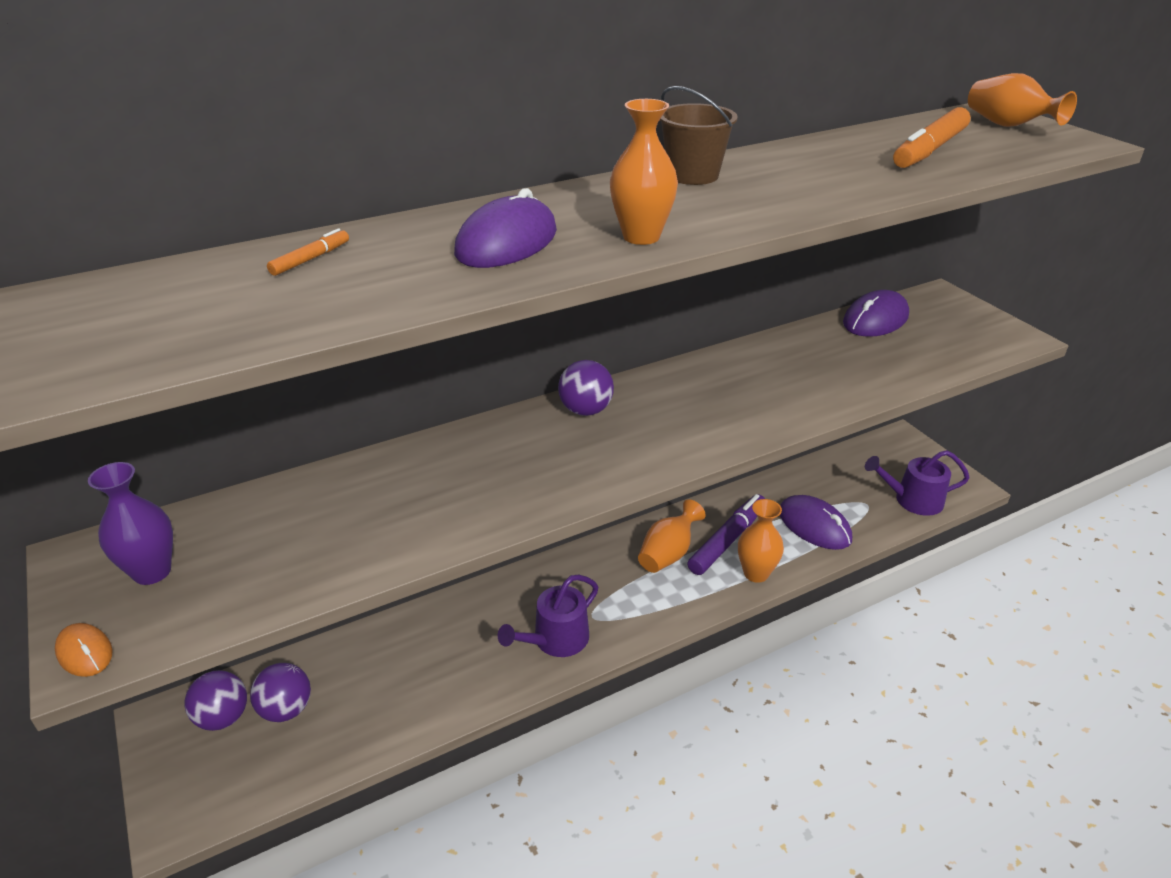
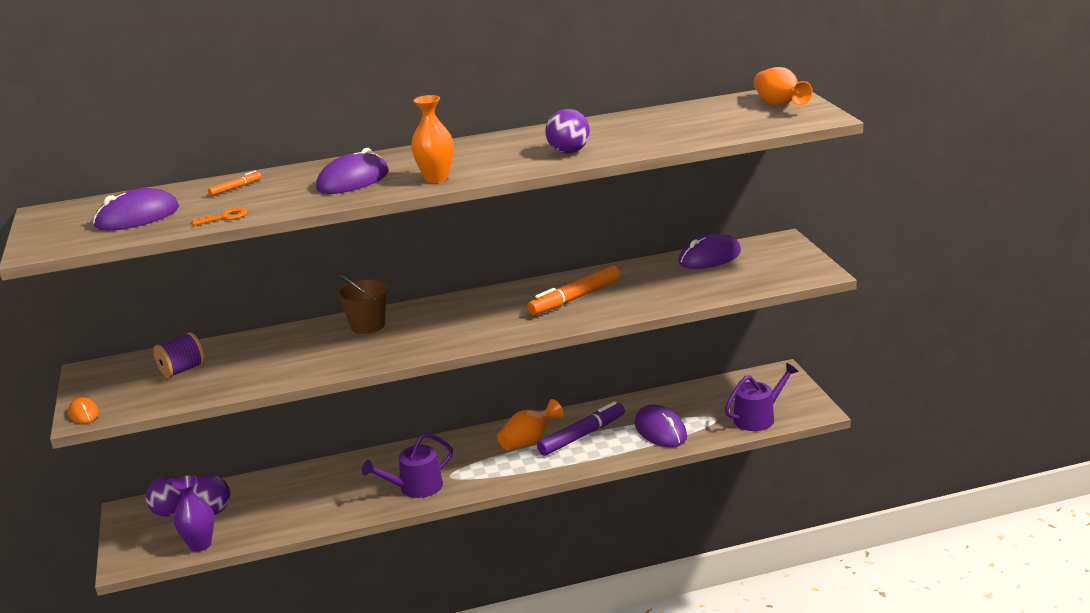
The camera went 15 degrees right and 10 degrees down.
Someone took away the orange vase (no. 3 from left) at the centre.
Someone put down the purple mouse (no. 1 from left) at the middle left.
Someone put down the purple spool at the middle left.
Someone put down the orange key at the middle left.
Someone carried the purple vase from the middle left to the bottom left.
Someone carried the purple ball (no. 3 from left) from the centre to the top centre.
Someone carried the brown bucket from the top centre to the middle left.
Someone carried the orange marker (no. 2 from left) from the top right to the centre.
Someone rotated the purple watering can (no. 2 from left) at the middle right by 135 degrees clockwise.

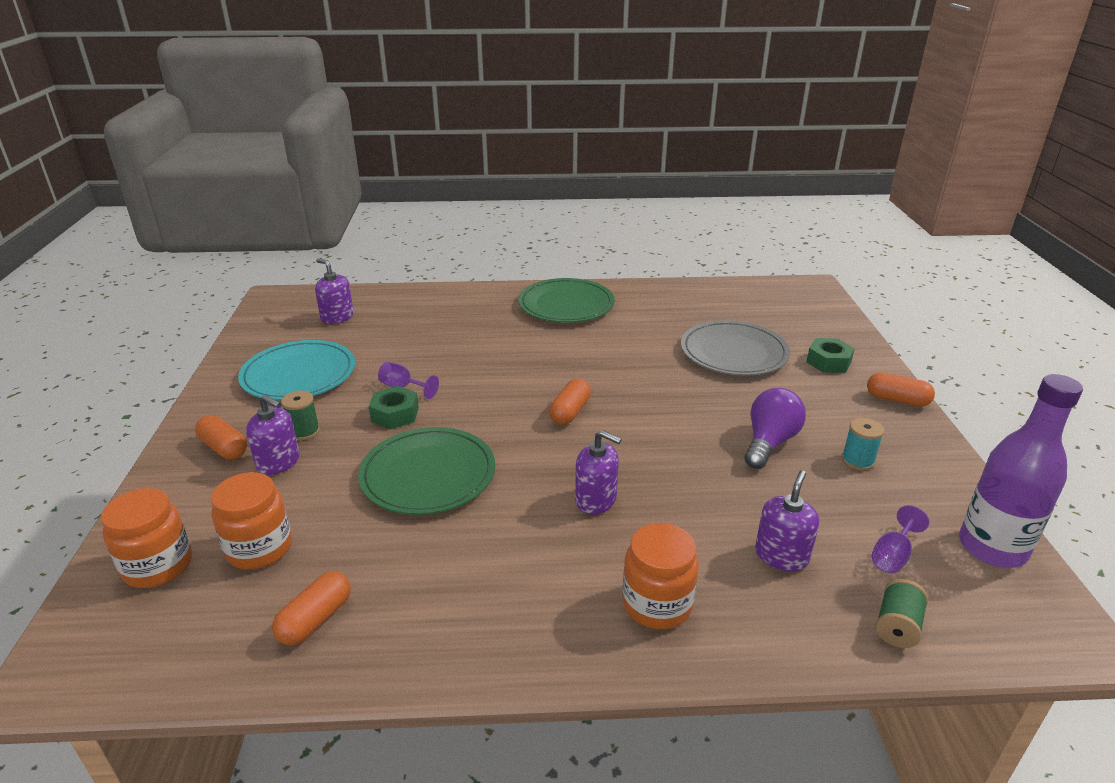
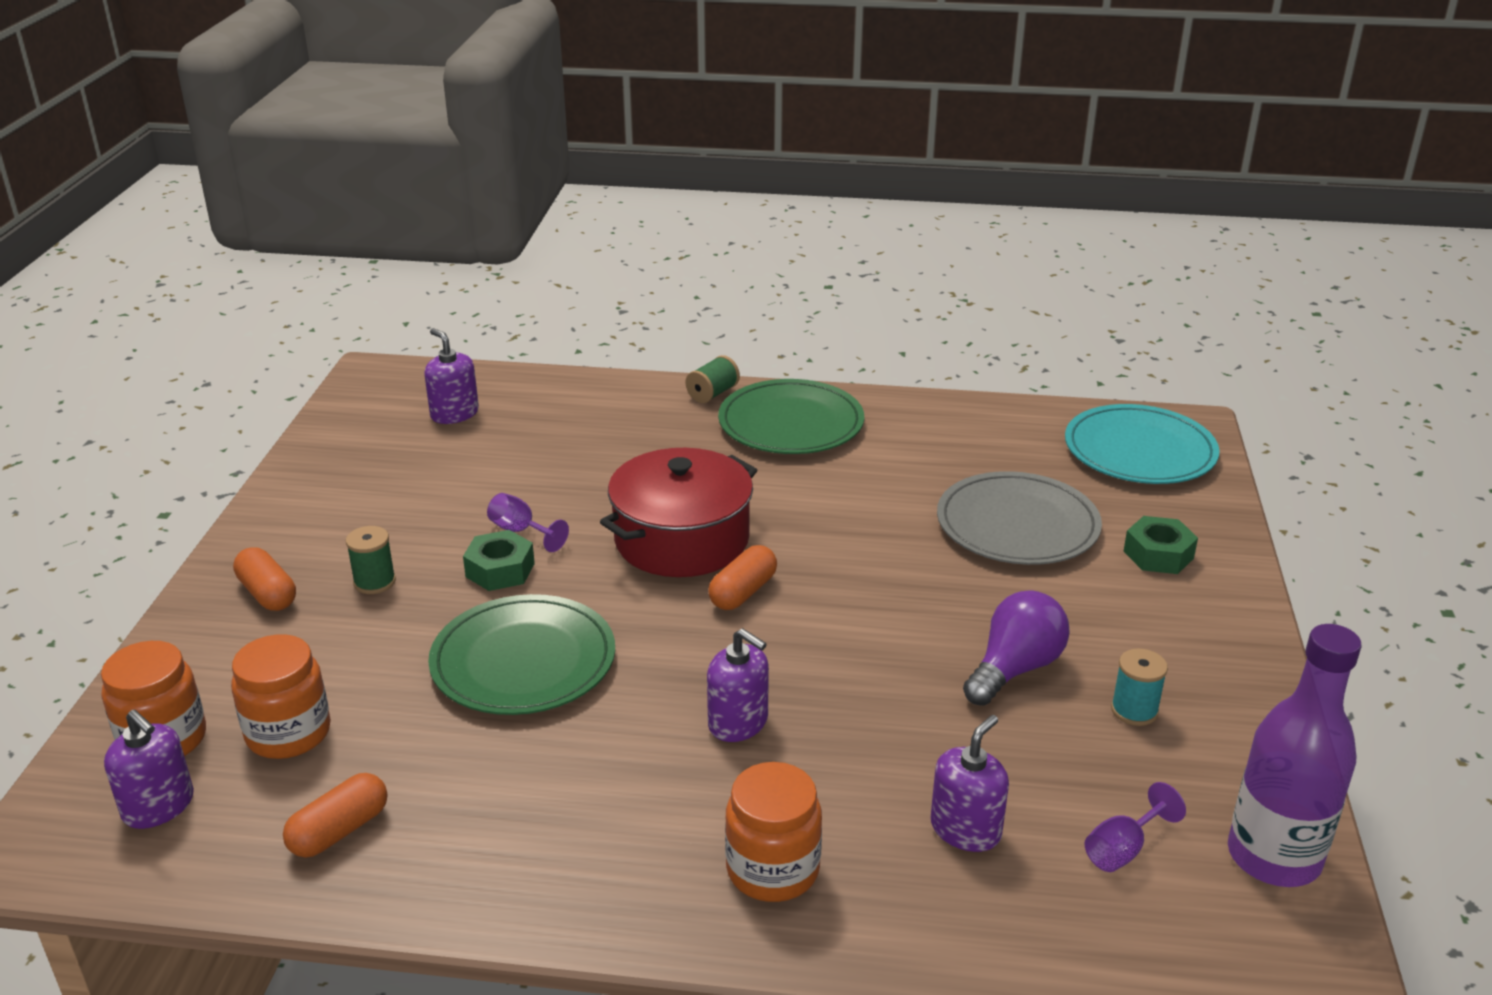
The camera went 10 degrees right and 0 degrees up.
Someone took away the orange capsule (no. 4 from left) at the middle right.
Someone put down the red pot at the centre.
Someone carried the turquoise plate from the middle left to the middle right.
Someone carried the purple soap dispenser (no. 1 from left) from the middle left to the bottom left.
Someone carried the green spool (no. 2 from left) from the bottom right to the centre.

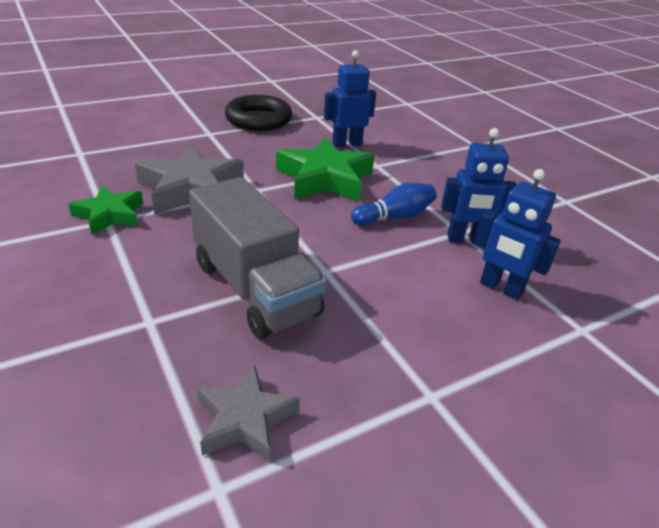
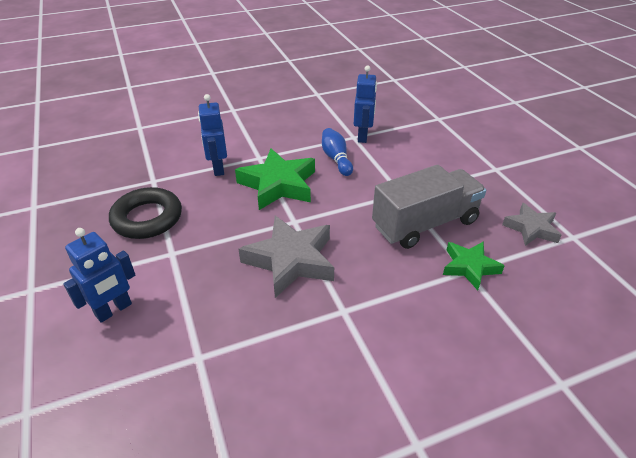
The camera went 80 degrees left and 5 degrees up.
Someone carried the green star (no. 1 from left in the first image) from the middle left to the middle right.
Someone carried the blue robot (no. 3 from left in the first image) from the middle right to the middle left.

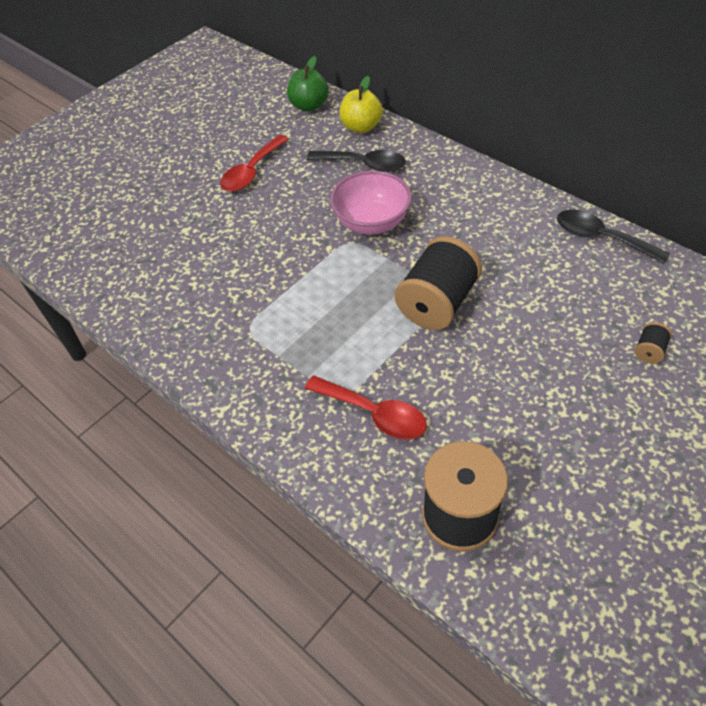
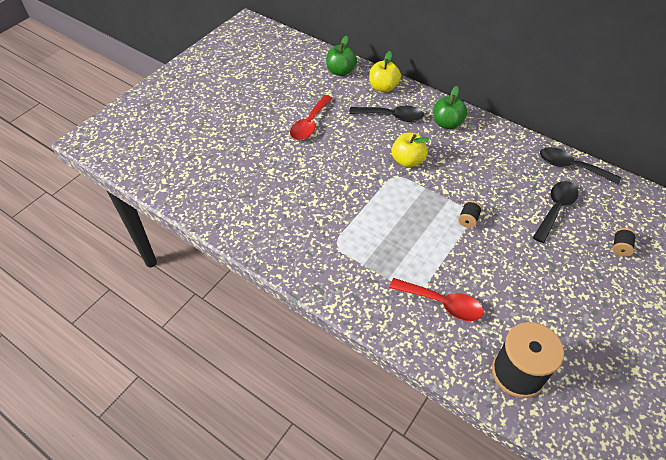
The camera went 10 degrees left and 0 degrees up.
Someone put down the green apple (no. 2 from left) at the top right.
Someone put down the black spoon (no. 2 from left) at the middle right.
Someone swapped the pink bowl at the top centre for the yellow apple (no. 2 from left) at the top centre.
Someone scaled the black spool (no. 1 from left) at the centre by 0.42.

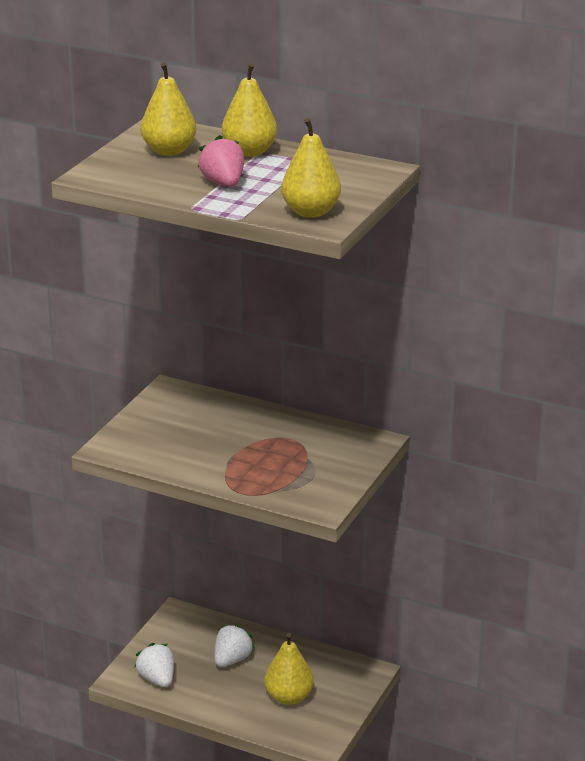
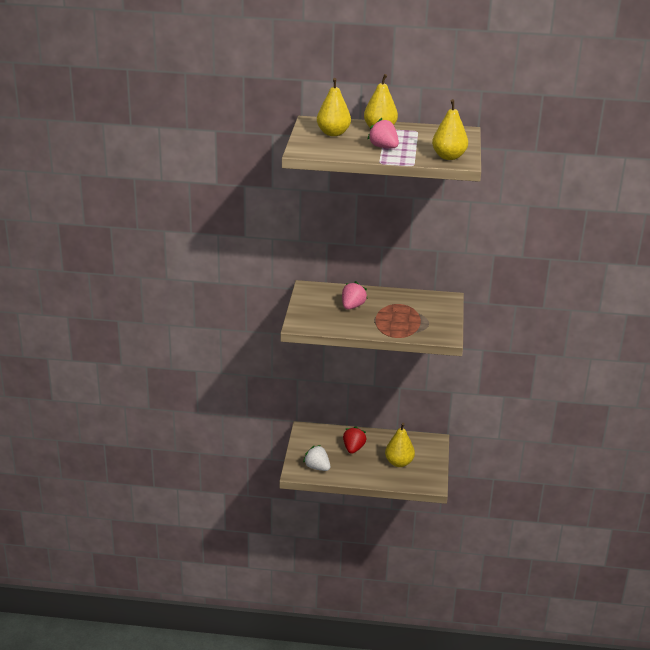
The camera went 20 degrees left and 0 degrees up.
Someone put down the pink strawberry (no. 1 from left) at the centre.
Someone repainted the white strawberry (no. 2 from left) at the bottom centre, which became the red strawberry at the bottom centre.

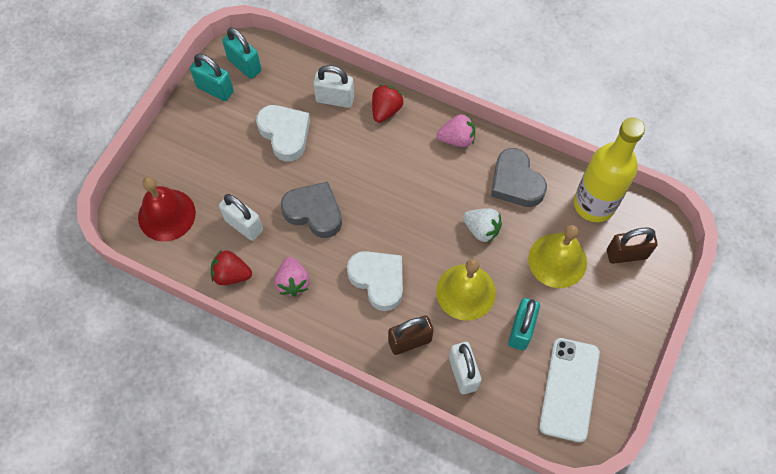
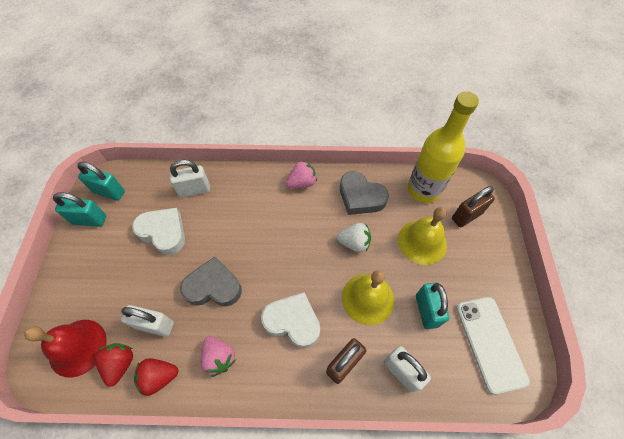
The camera went 25 degrees left and 5 degrees down.
Someone carried the red strawberry (no. 2 from left in the first image) from the top centre to the bottom left.

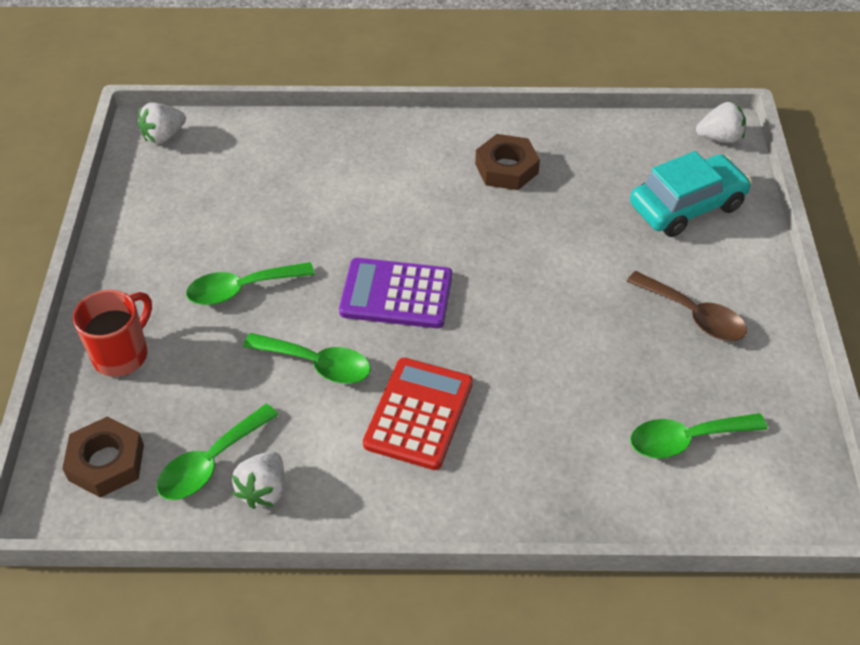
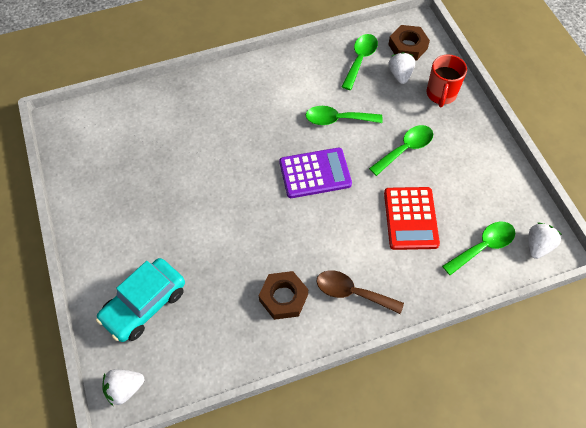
The camera went 160 degrees right and 10 degrees up.
Someone carried the white strawberry (no. 2 from left) from the bottom left to the top right.
Someone carried the red calculator from the centre to the middle right.
Someone carried the brown spoon from the middle right to the bottom centre.
Someone carried the green spoon (no. 4 from left) from the bottom right to the middle right.

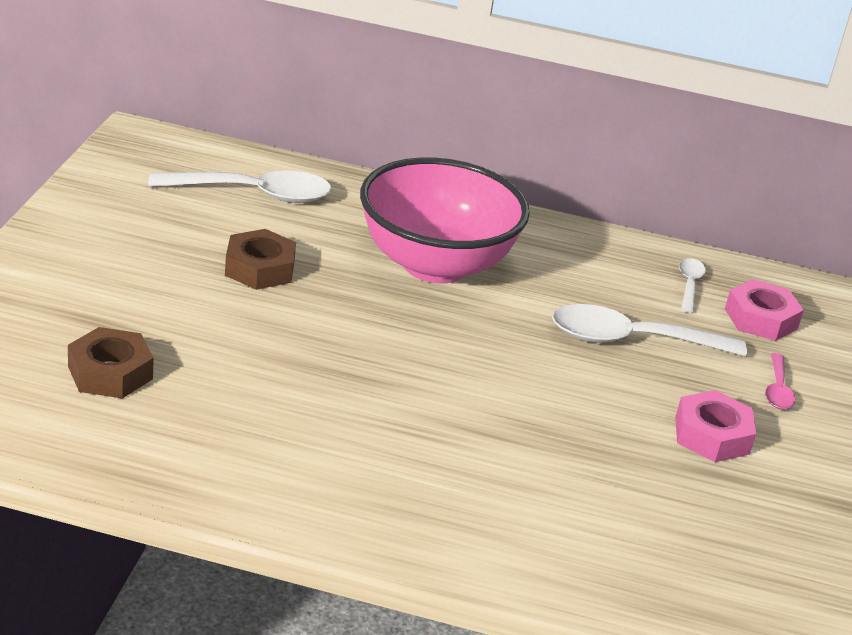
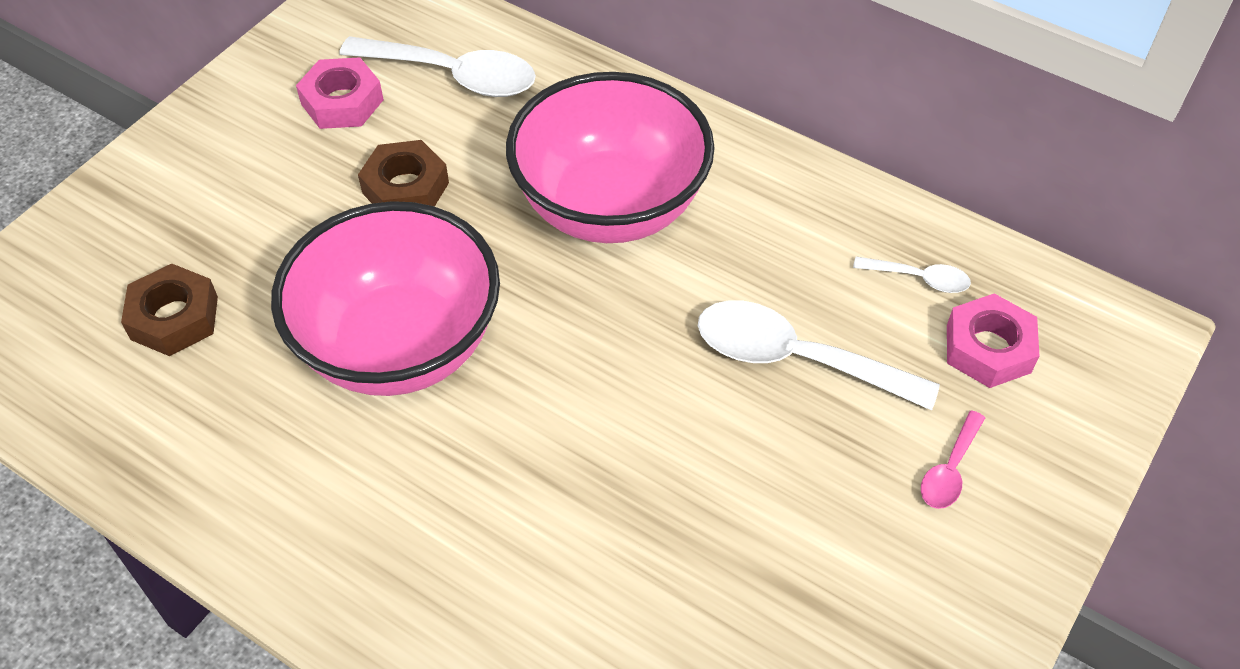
The camera went 25 degrees right and 20 degrees up.
Someone put down the pink bowl (no. 1 from left) at the middle left.
Someone carried the pink nut (no. 1 from left) from the bottom right to the top left.
Someone rotated the white spoon (no. 3 from left) at the middle right by 75 degrees clockwise.

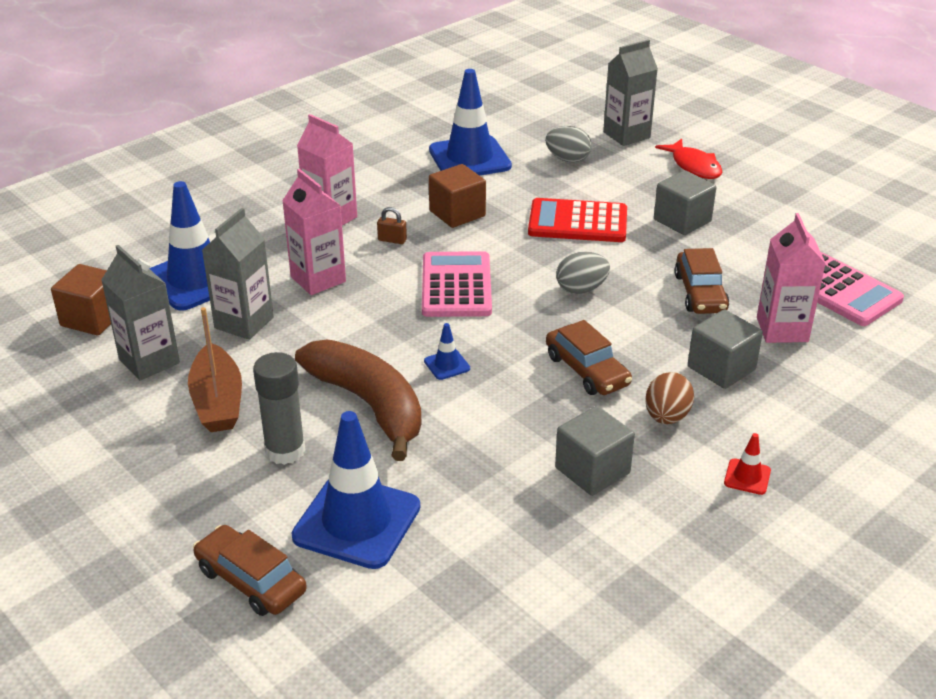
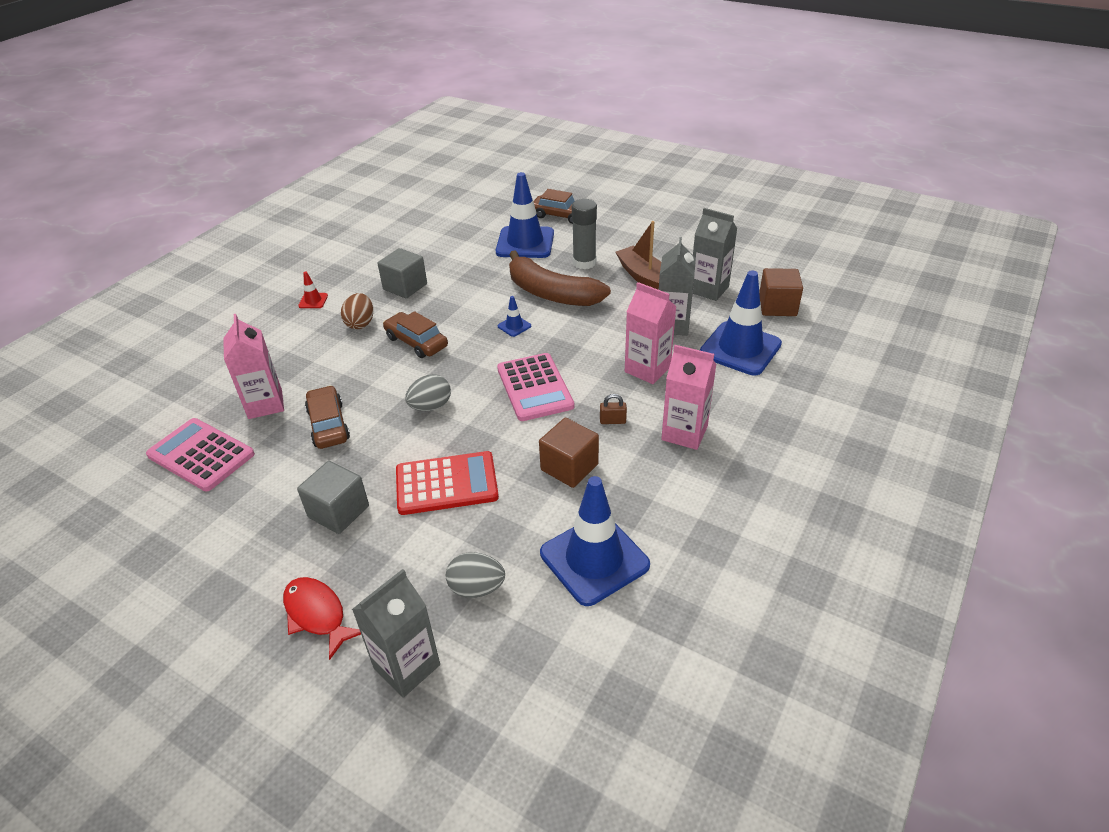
The camera went 165 degrees right and 5 degrees up.
Someone took away the grey cube (no. 3 from left) at the middle right.

